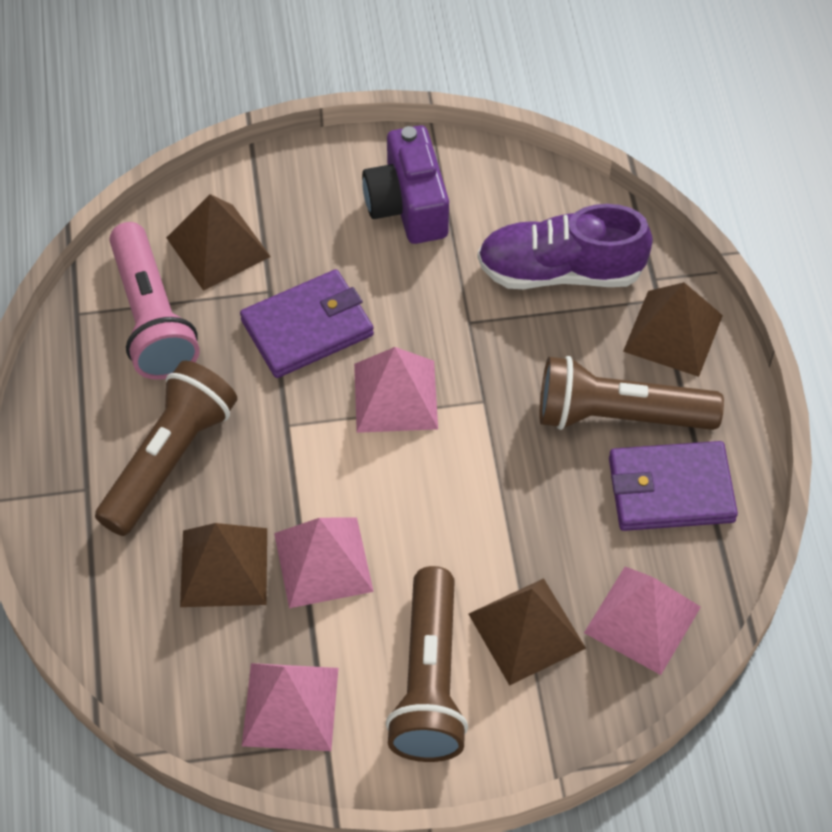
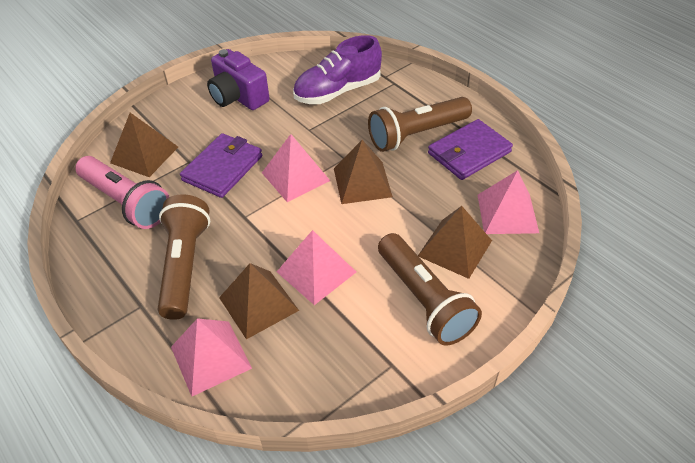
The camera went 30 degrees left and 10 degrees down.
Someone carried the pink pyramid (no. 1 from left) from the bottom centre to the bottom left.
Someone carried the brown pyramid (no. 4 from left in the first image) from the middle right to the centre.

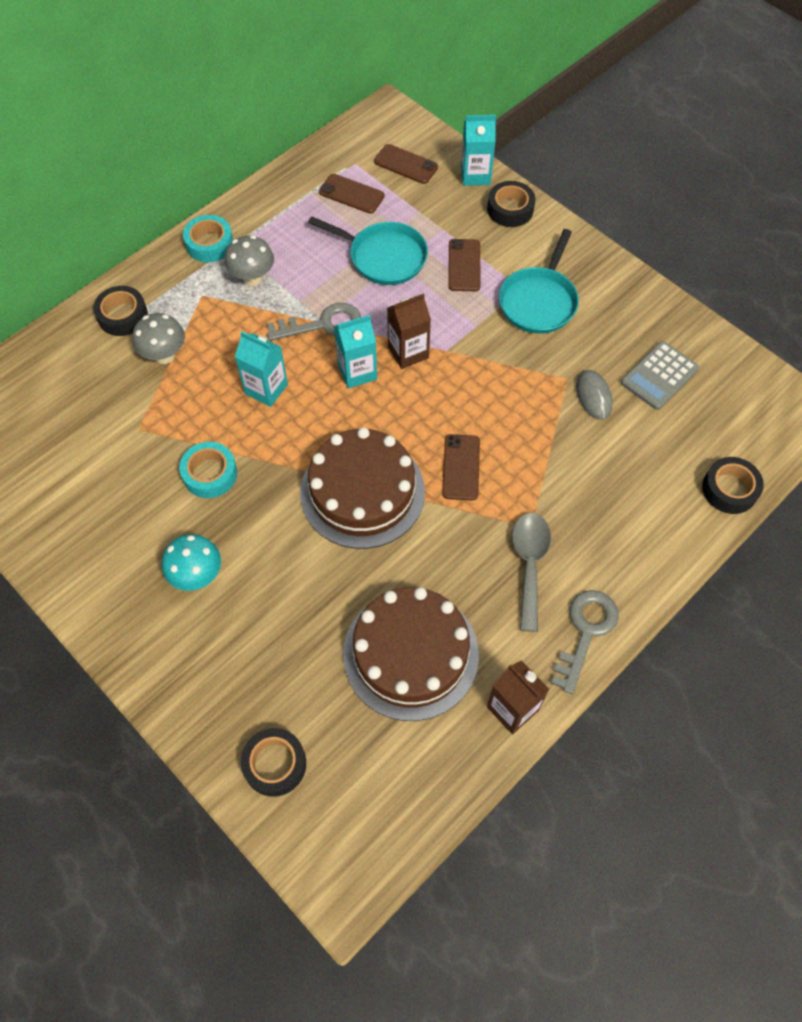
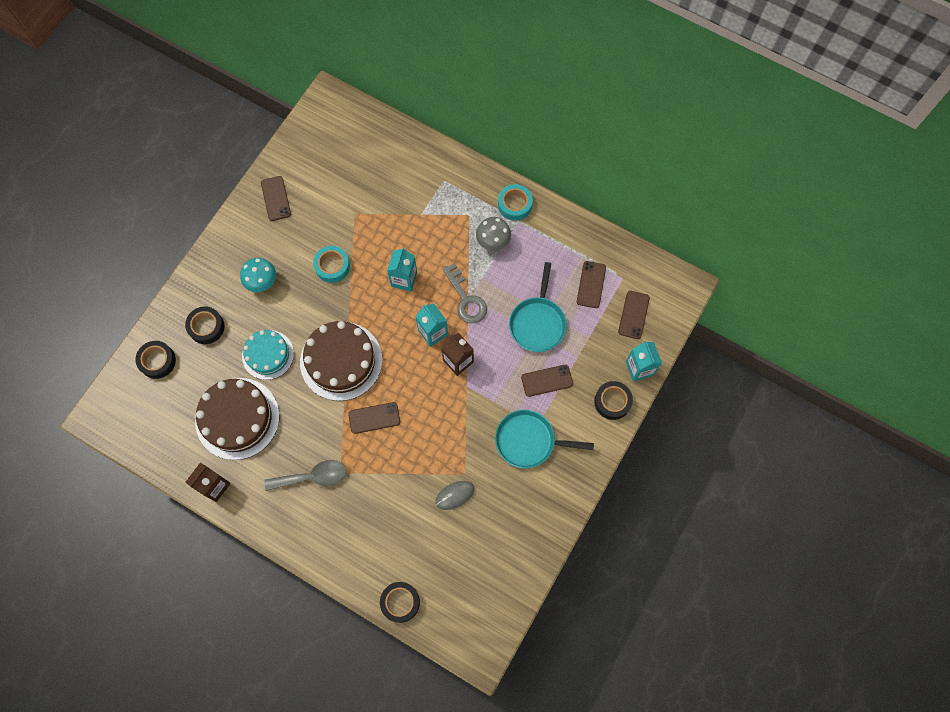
The camera went 75 degrees right and 10 degrees up.
Someone took away the grey mushroom (no. 1 from left) at the top left.
Someone took away the grey key (no. 2 from left) at the middle right.
Someone took away the grey calculator at the middle right.
Someone put down the turquoise cake at the middle left.
Someone put down the brown phone (no. 1 from left) at the top left.
Someone carried the black tape (no. 1 from left in the first image) from the top left to the middle left.

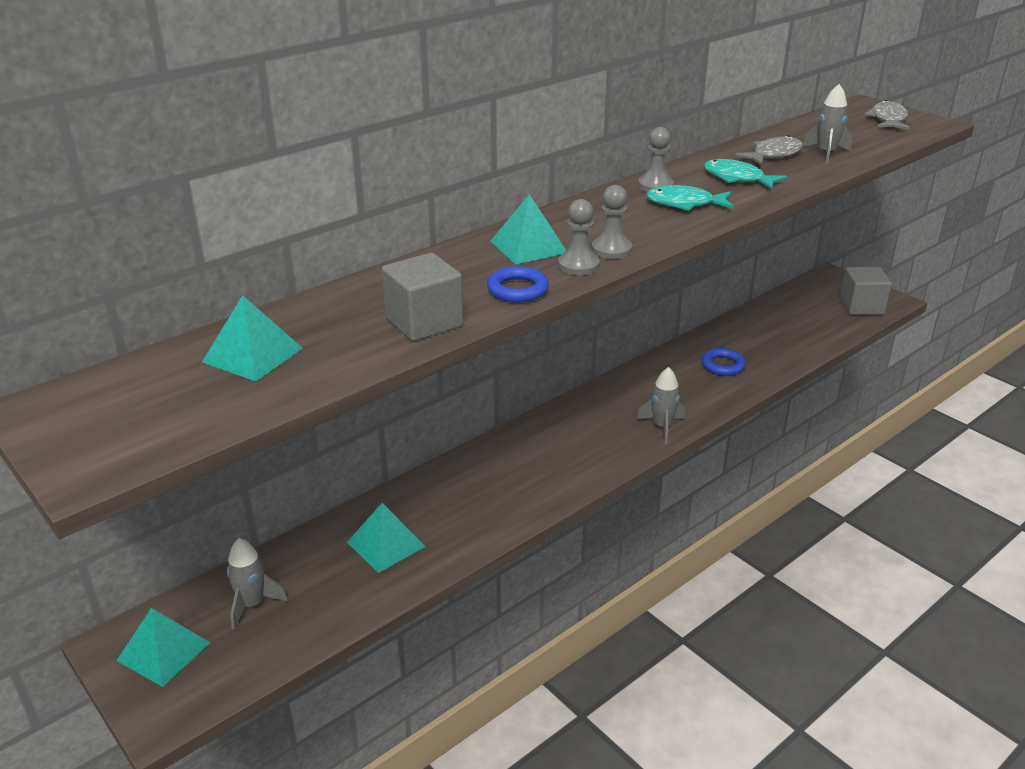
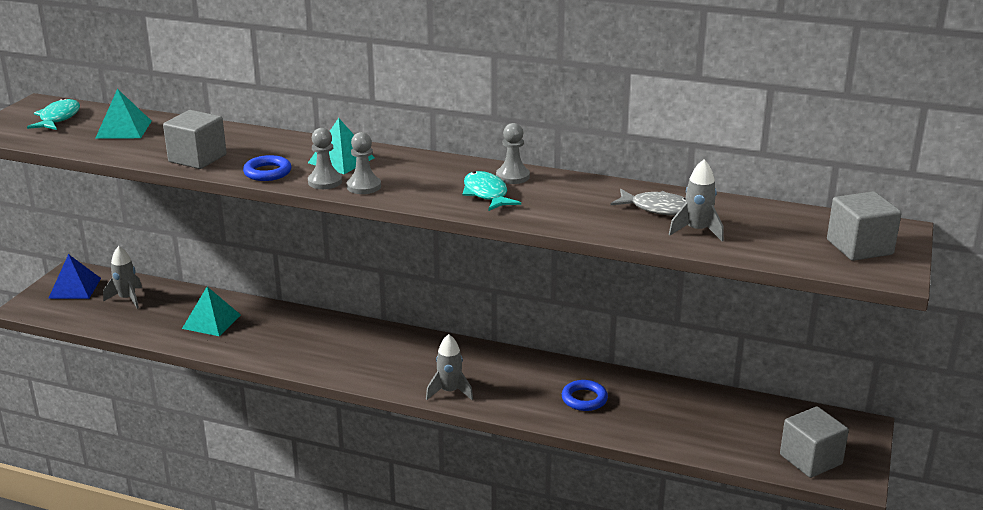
The camera went 60 degrees right and 5 degrees down.
Someone carried the turquoise fish (no. 2 from left in the first image) from the top right to the top left.
Someone swapped the grey fish (no. 2 from left) at the top right for the grey cube (no. 3 from left) at the middle right.
Someone repainted the turquoise pyramid (no. 1 from left) at the bottom left, which became the blue pyramid at the middle left.

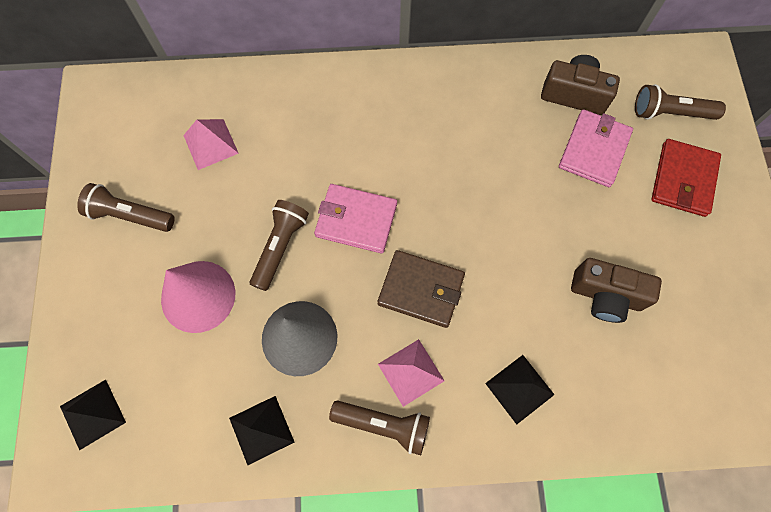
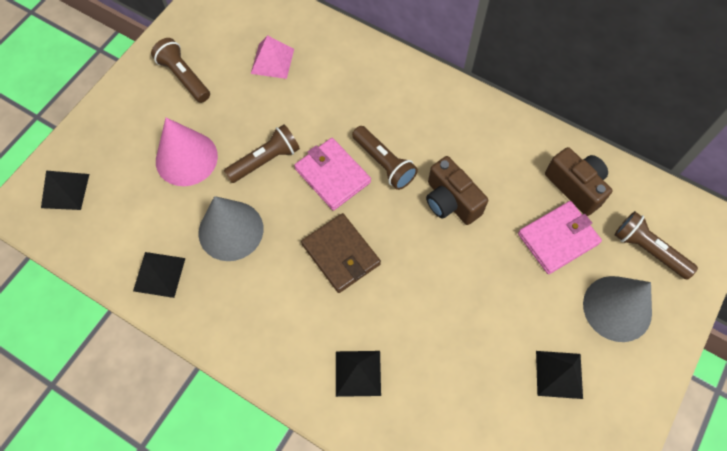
The camera went 35 degrees right and 5 degrees down.
Someone took away the pink pyramid (no. 2 from left) at the bottom centre.
Someone put down the black pyramid (no. 4 from left) at the bottom right.
Someone carried the brown flashlight (no. 3 from left) from the bottom centre to the centre.
Someone carried the brown camera (no. 2 from left in the first image) from the middle right to the centre.
Someone swapped the red wallet at the middle right for the grey cone (no. 2 from left) at the bottom right.

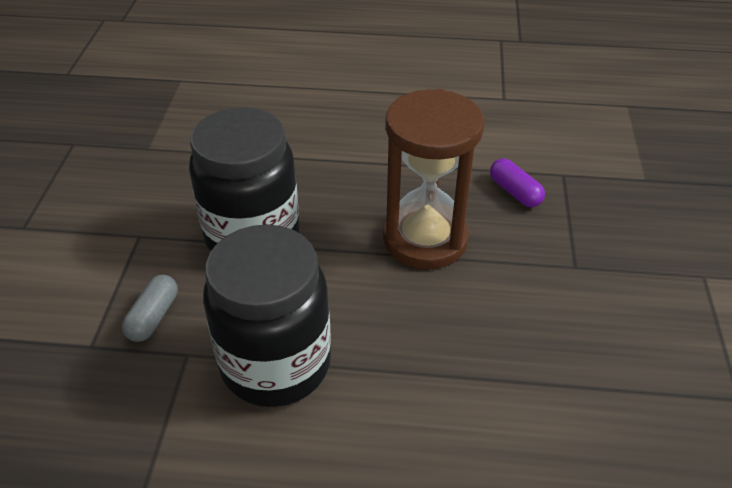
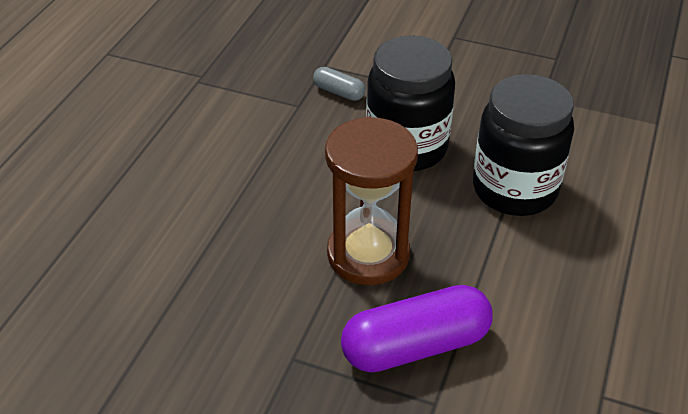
The camera went 105 degrees right and 0 degrees up.
Someone carried the black jar (no. 2 from left) from the centre to the middle right.
Someone scaled the purple capsule at the middle right by 2.04.

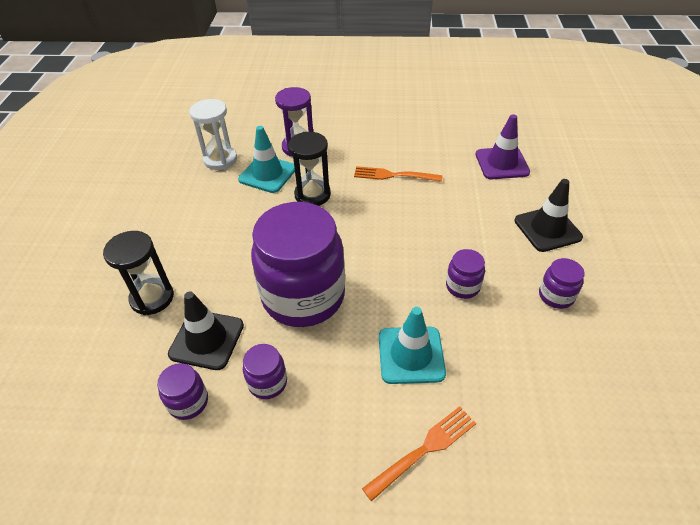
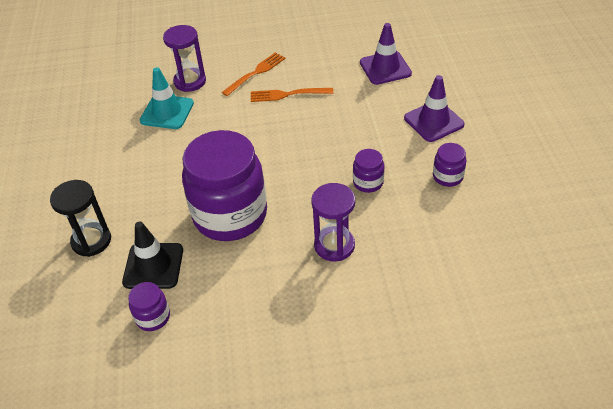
The camera went 10 degrees left and 0 degrees up.
Someone took away the white hourglass at the top left.
Someone took away the purple jar (no. 2 from left) at the bottom centre.
Someone took away the black hourglass (no. 2 from left) at the top centre.
Someone carried the orange fork (no. 2 from left in the first image) from the bottom centre to the top centre.
Someone swapped the turquoise traffic cone (no. 2 from left) at the centre for the purple hourglass (no. 2 from left) at the centre.
Someone repainted the black traffic cone (no. 2 from left) at the middle right, which became the purple traffic cone (no. 2 from left) at the top right.

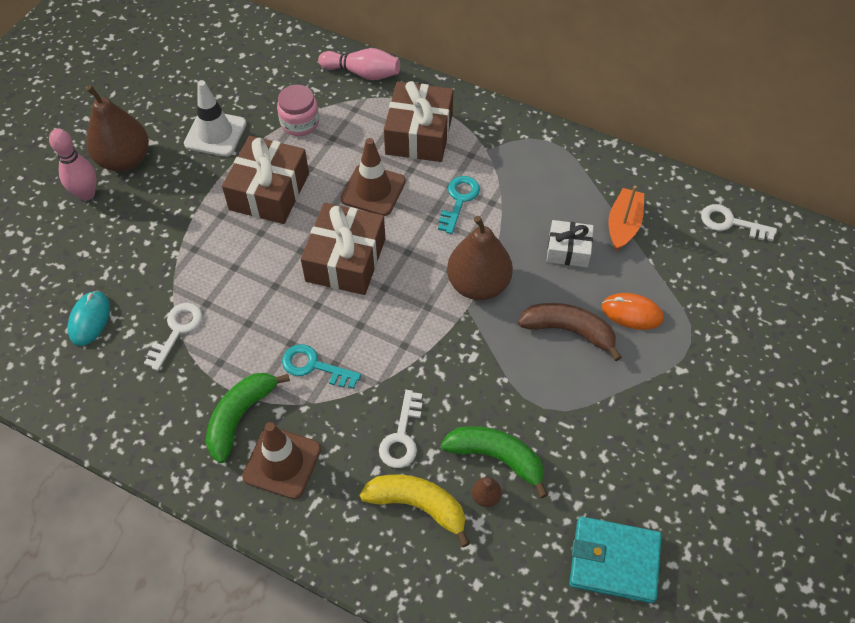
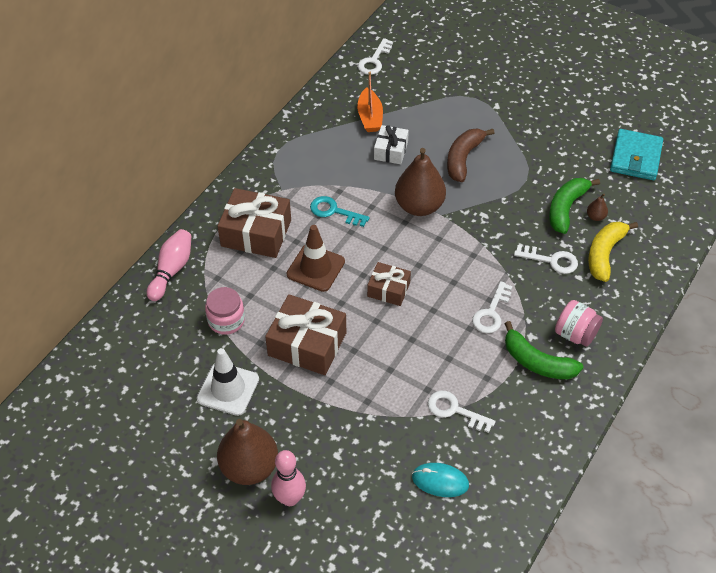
The camera went 85 degrees left and 5 degrees down.
Someone took away the orange mouse at the middle right.
Someone swapped the brown traffic cone (no. 1 from left) at the bottom left for the pink jar (no. 2 from left) at the middle right.
Someone repainted the turquoise key (no. 1 from left) at the centre, which became the white key (no. 3 from left) at the middle right.
Someone rotated the orange boat at the middle right by 120 degrees counterclockwise.
Someone scaled the brown gift (no. 2 from left in the first image) at the centre by 0.58.

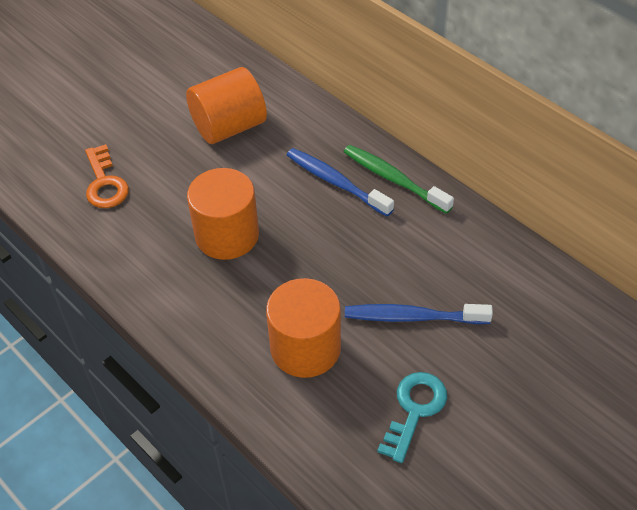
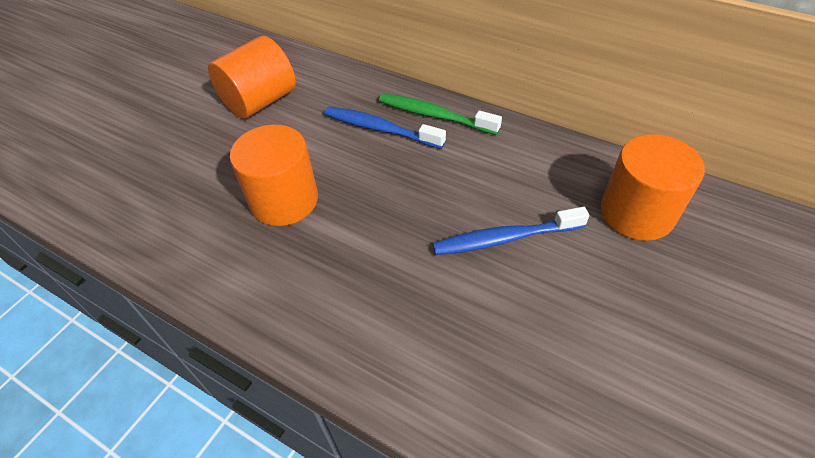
The camera went 15 degrees left and 0 degrees up.
Someone took away the orange key at the middle left.
Someone took away the turquoise key at the bottom centre.
Someone carried the orange cylinder (no. 3 from left) from the centre to the middle right.

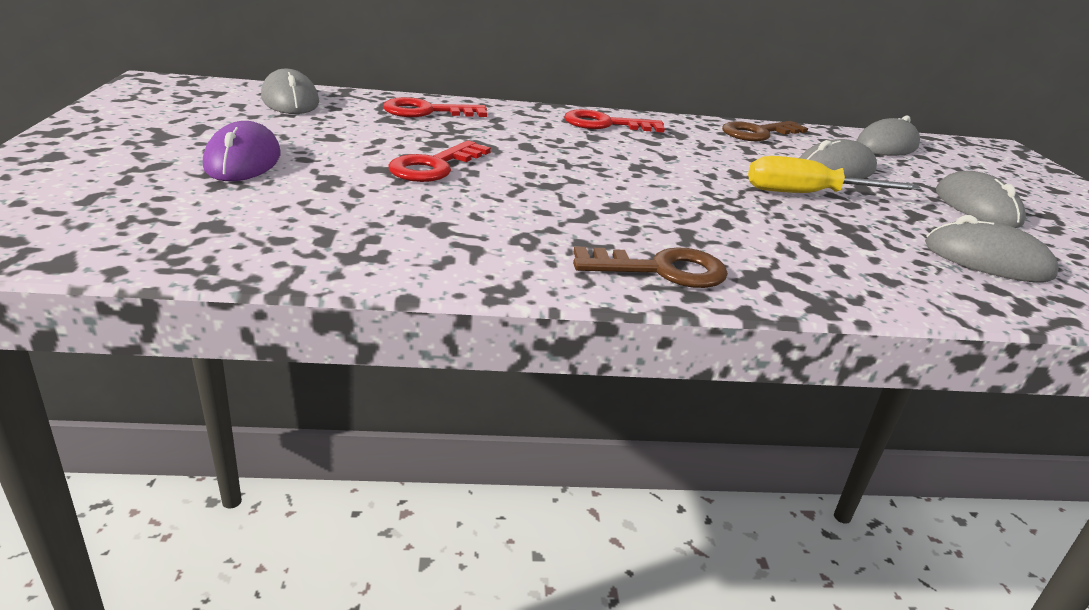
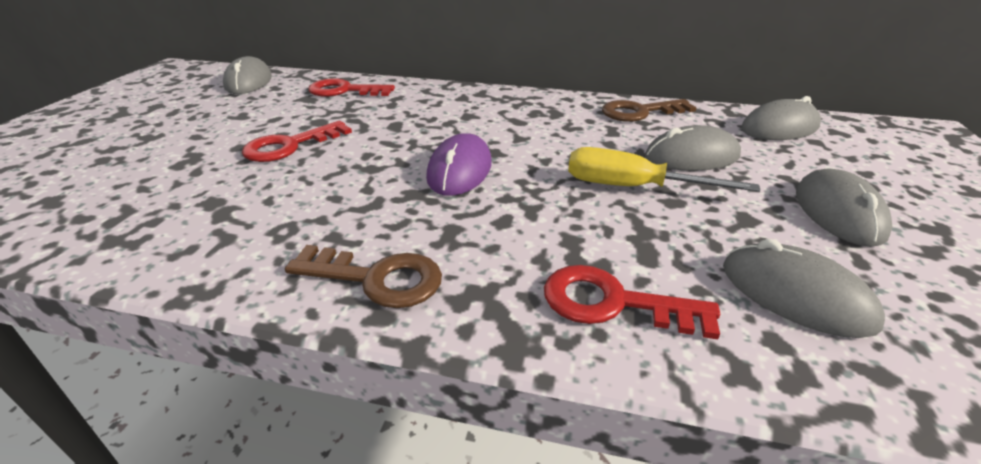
The camera went 20 degrees right and 5 degrees up.
Someone carried the purple mouse from the top left to the centre.
Someone carried the red key (no. 3 from left) from the top centre to the centre.

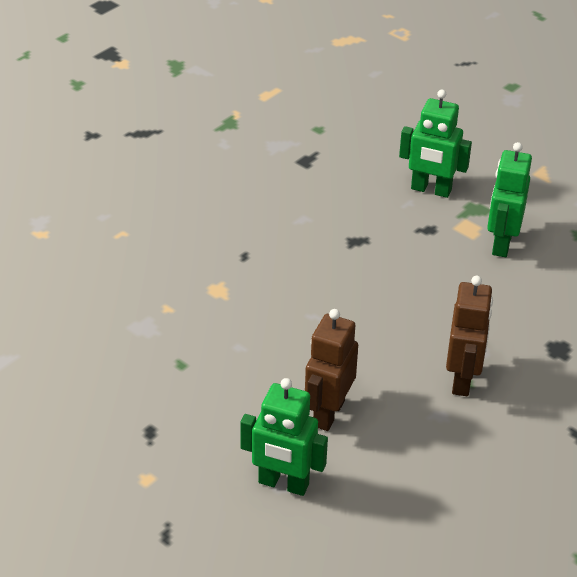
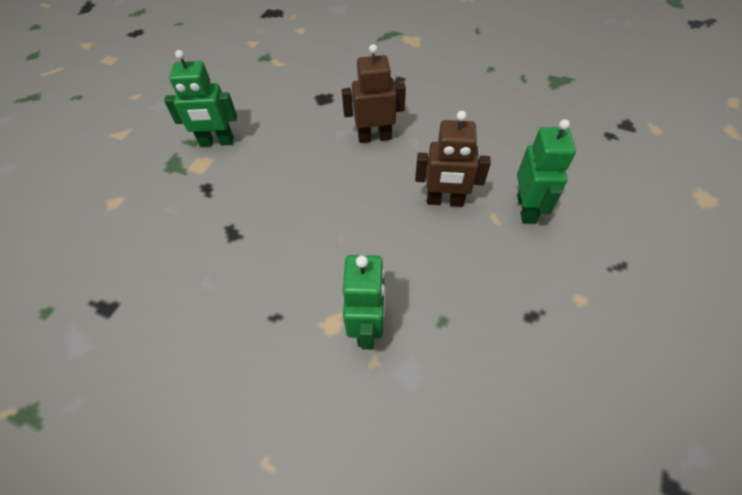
The camera went 105 degrees left and 15 degrees up.
Someone carried the green robot (no. 2 from left) from the top right to the centre.

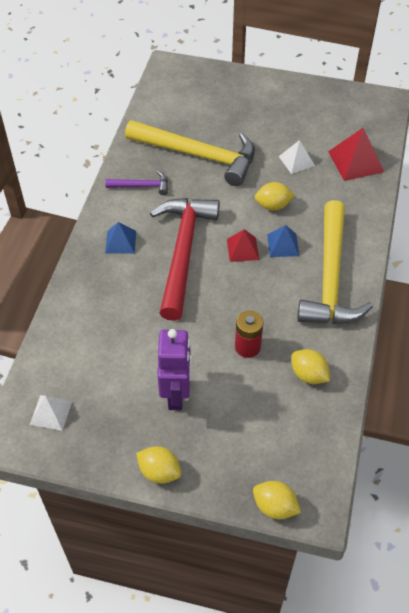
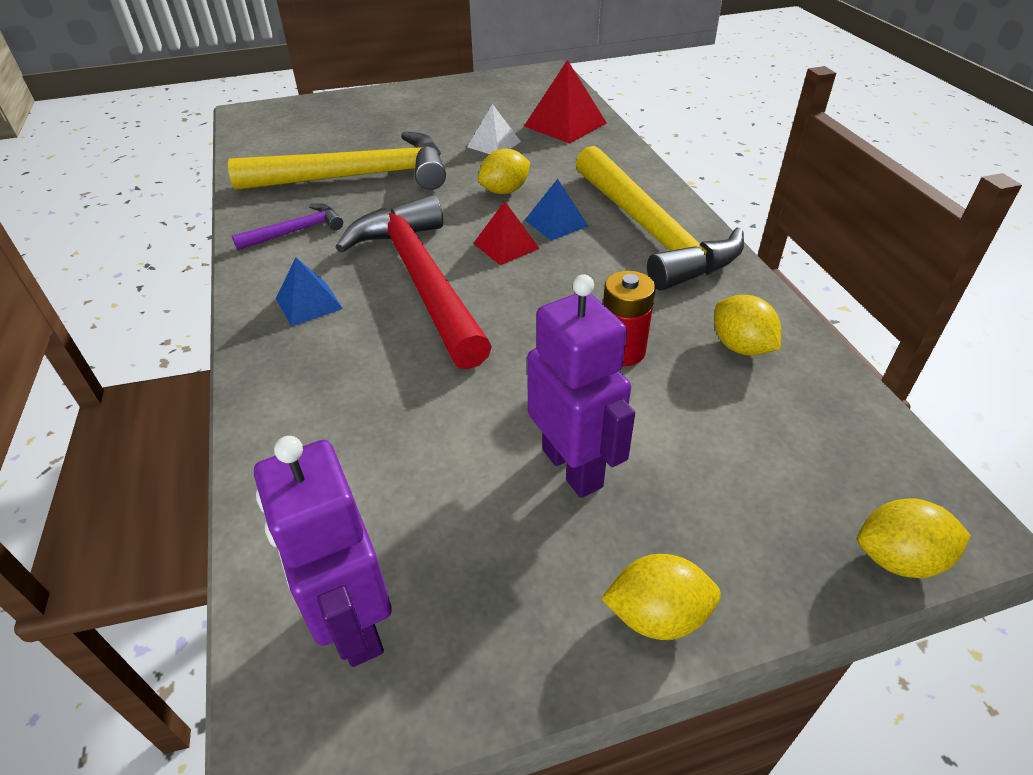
The camera went 30 degrees left and 10 degrees down.
Someone swapped the white pyramid (no. 1 from left) at the bottom left for the purple robot (no. 1 from left) at the bottom left.
Someone rotated the yellow lemon (no. 4 from left in the first image) at the middle right by 45 degrees clockwise.

